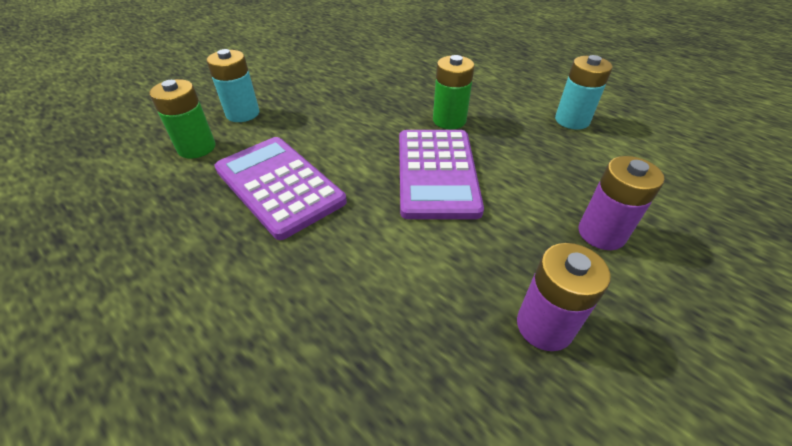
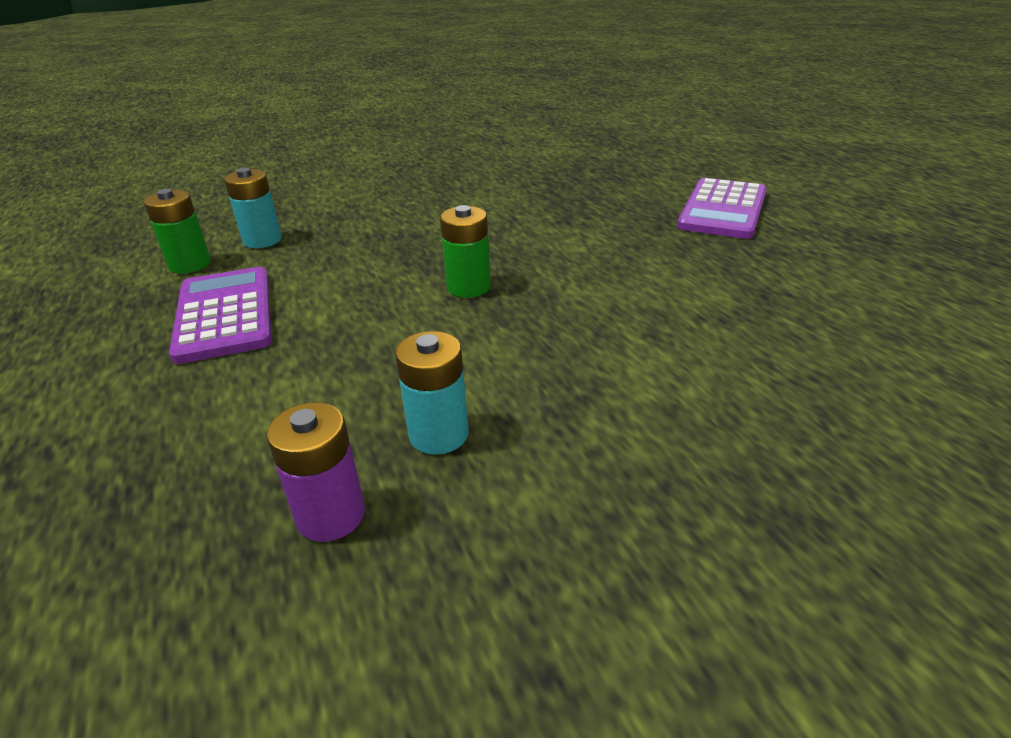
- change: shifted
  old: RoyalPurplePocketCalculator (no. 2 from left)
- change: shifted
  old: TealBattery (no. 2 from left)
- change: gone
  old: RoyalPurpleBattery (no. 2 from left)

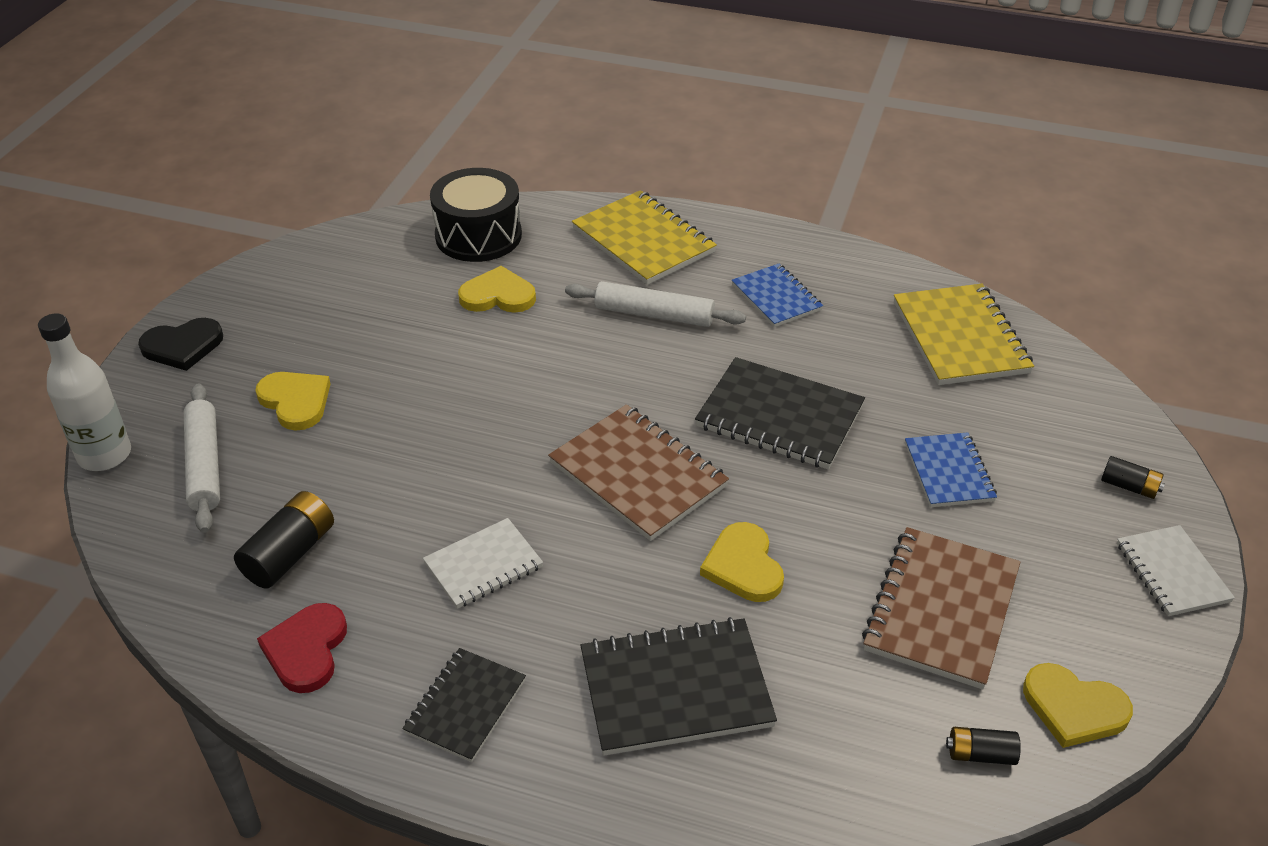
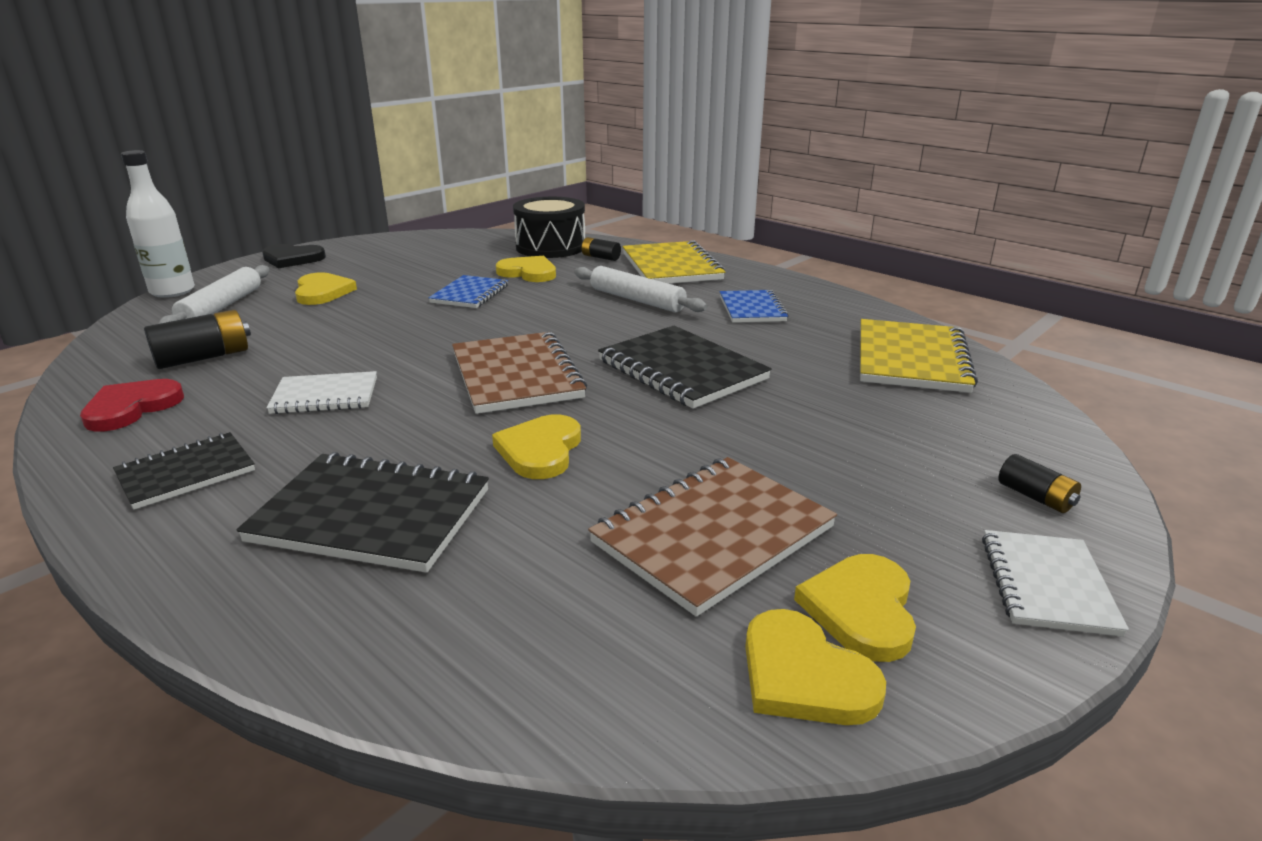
- change: shifted
  old: RoyalBlueExerciseBook (no. 2 from left in the first image)
  new: RoyalBlueExerciseBook (no. 1 from left)
- change: shifted
  old: JetBlackBattery (no. 2 from left)
- change: new
  new: BrightYellowHeart (no. 5 from left)

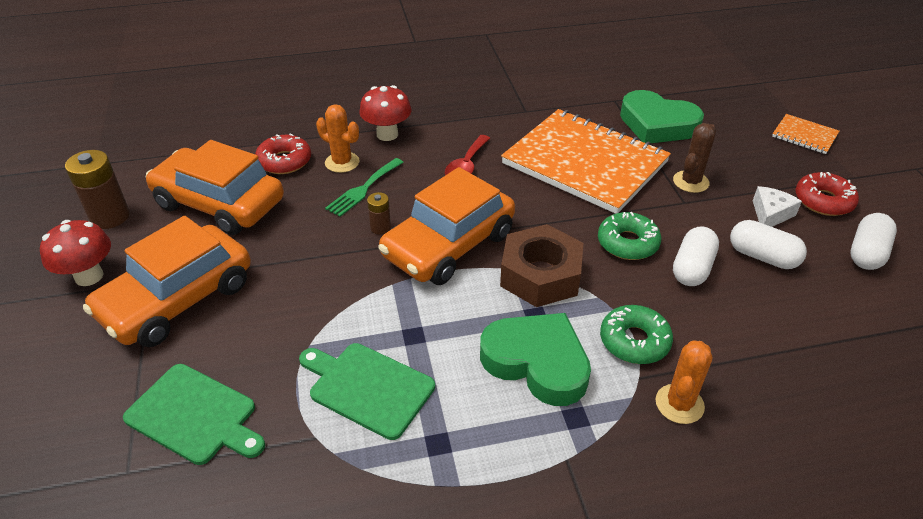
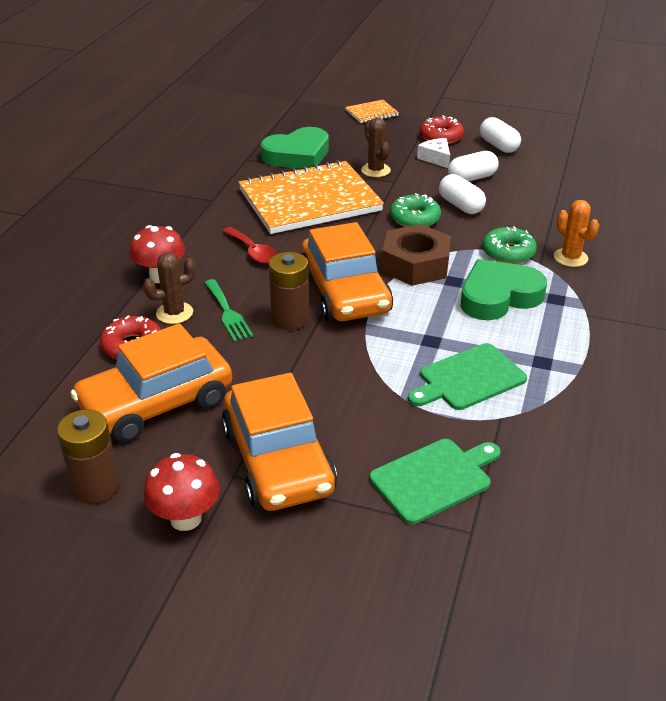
- change: repainted
  old: OrangePricklyPlant (no. 1 from left)
  new: BrownPricklyPlant (no. 1 from left)
- change: scaled
  old: BrownBattery (no. 2 from left)
  factor: 1.86

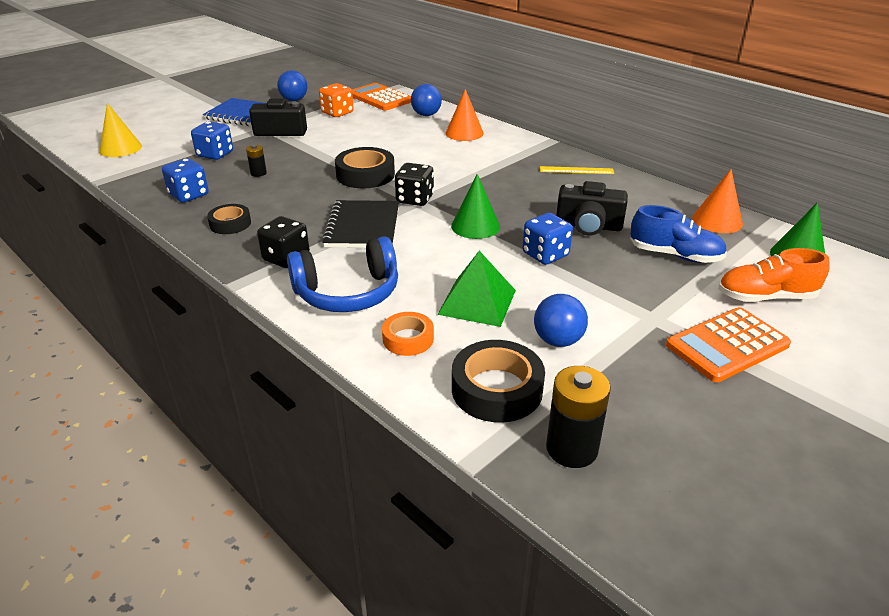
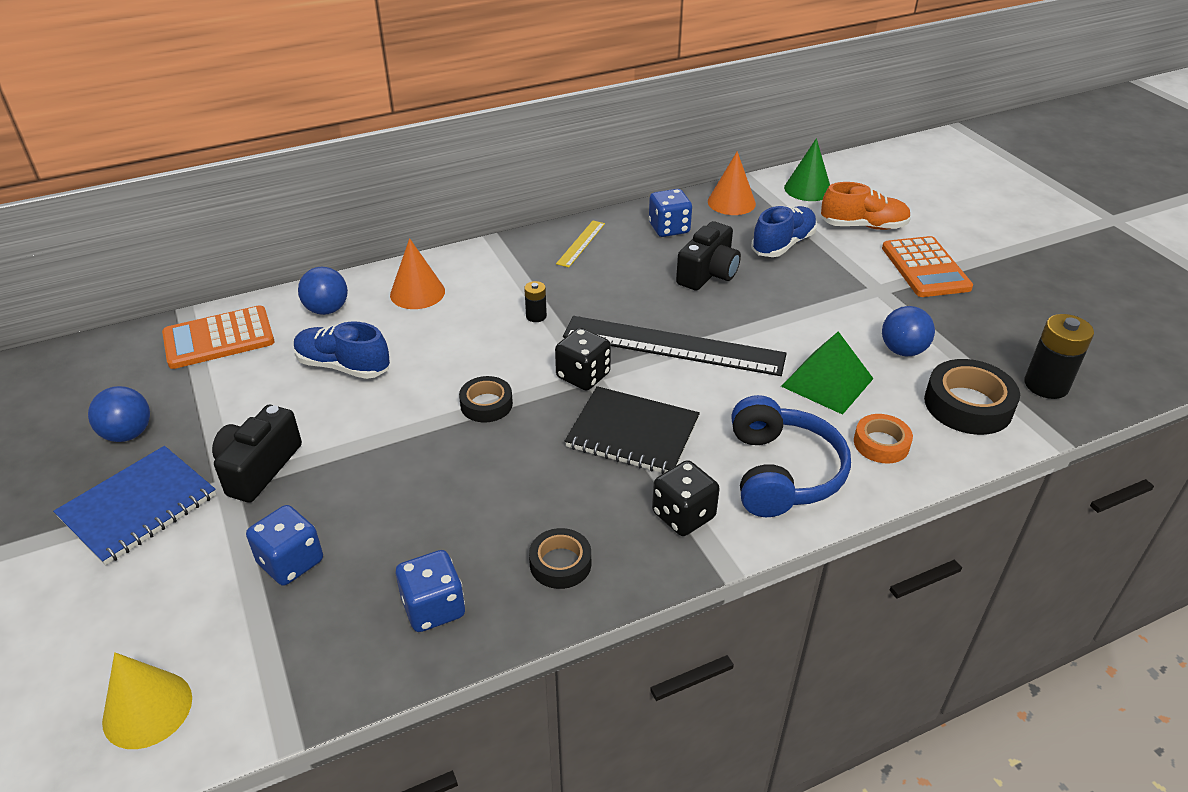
- change: shifted
  old: JetBlackBattery (no. 1 from left)
- change: gone
  old: OrangeGameDie
- change: scaled
  old: JetBlackRollOfTape (no. 2 from left in the first image)
  factor: 0.61
- change: swapped
  old: GreenSolidCone (no. 1 from left)
  new: JetBlackMeasuringStick
- change: shifted
  old: RoyalBlueGameDie (no. 3 from left)
- change: rotated
  old: OrangeSneaker
  degrees: -105
- change: new
  new: RoyalBlueSneaker (no. 1 from left)

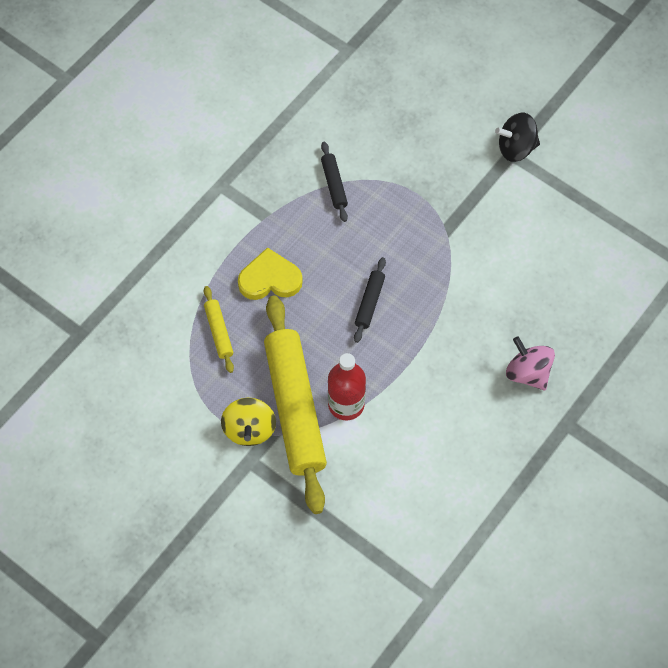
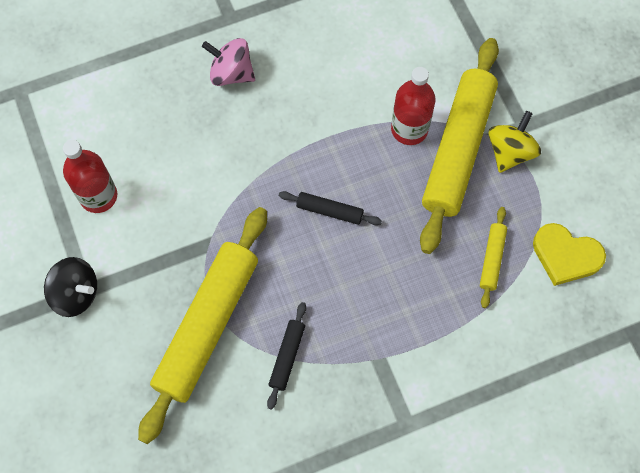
- change: shifted
  old: BrightYellowHeart
- change: rotated
  old: JetBlackPastryRoller (no. 2 from left)
  degrees: 60
- change: rotated
  old: RosePinkWhirligig
  degrees: 120
- change: new
  new: ScarletFlask (no. 1 from left)
- change: new
  new: BrightYellowPastryRoller (no. 1 from left)

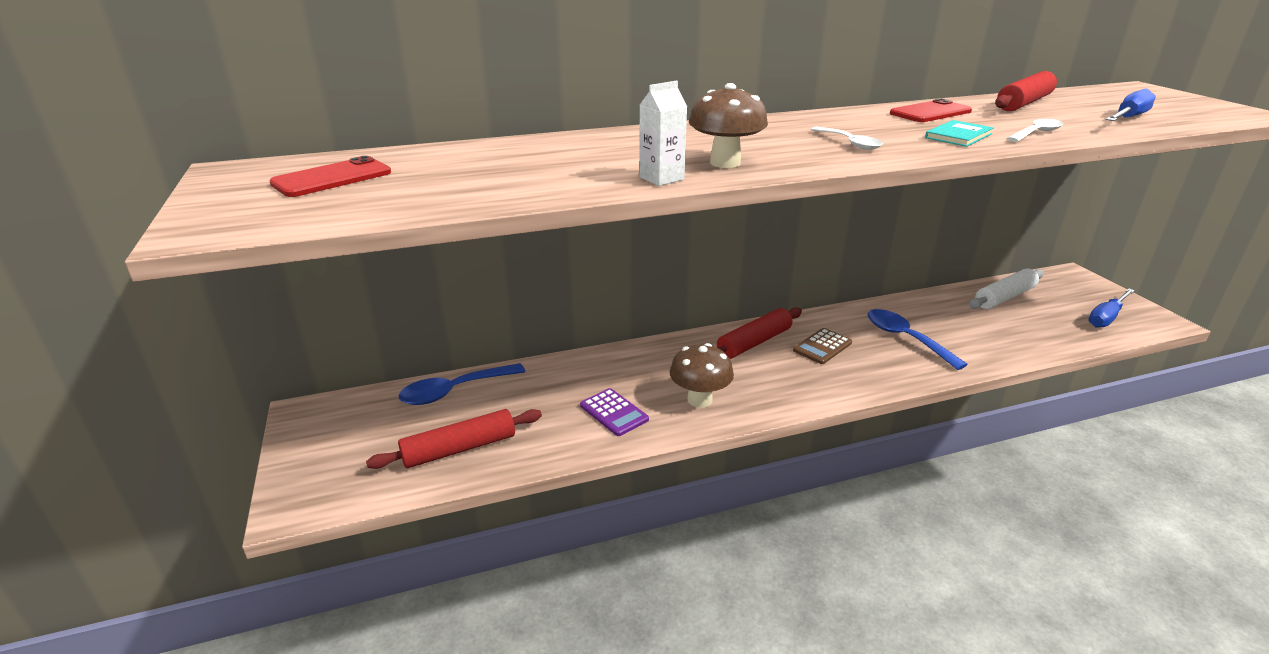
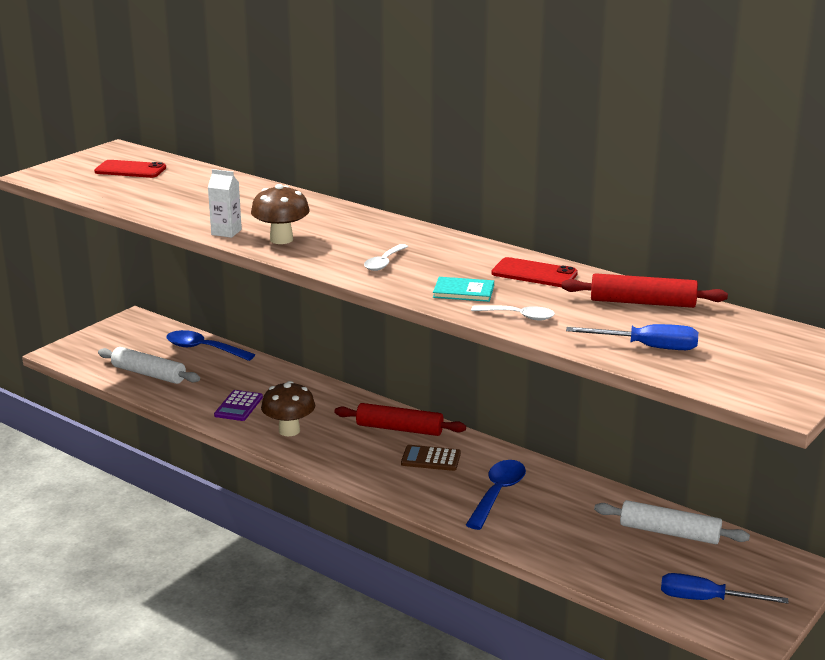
- change: repainted
  old: ScarletPastryRoller (no. 1 from left)
  new: PureWhitePastryRoller (no. 1 from left)

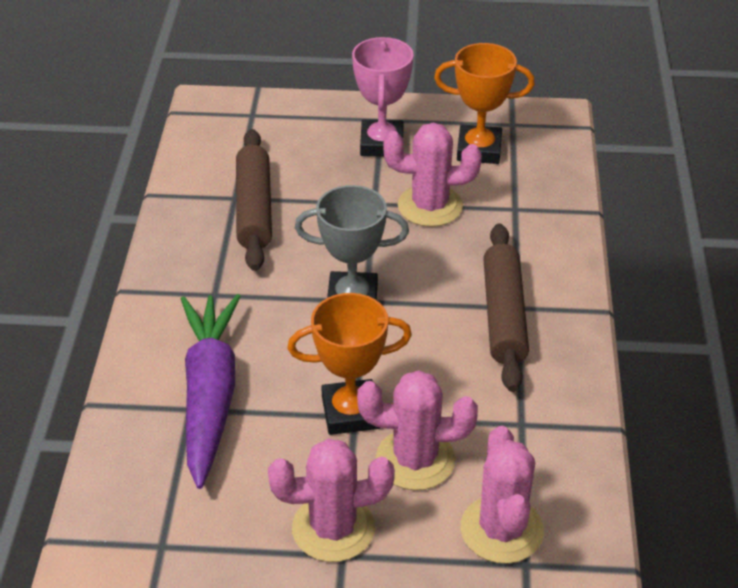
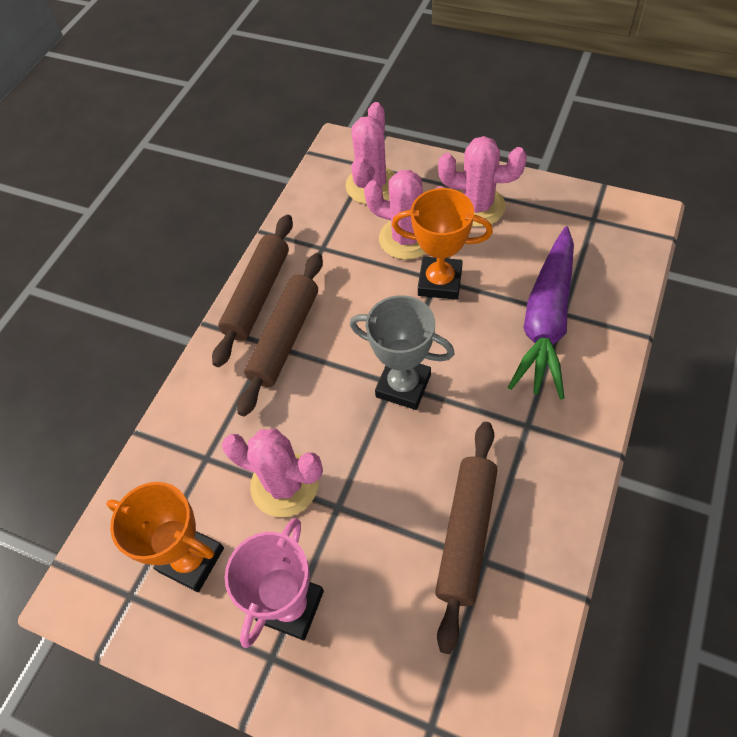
- change: new
  new: BrownPastryRoller (no. 1 from left)

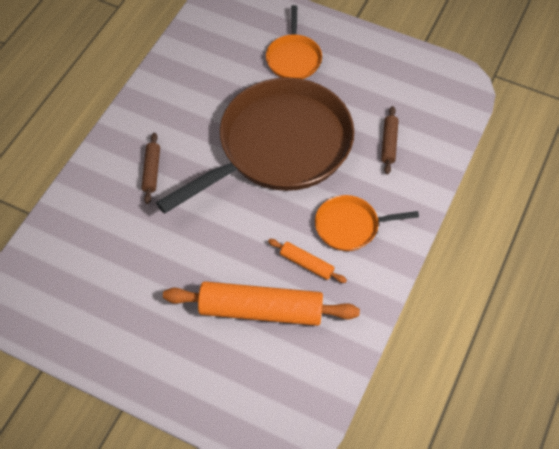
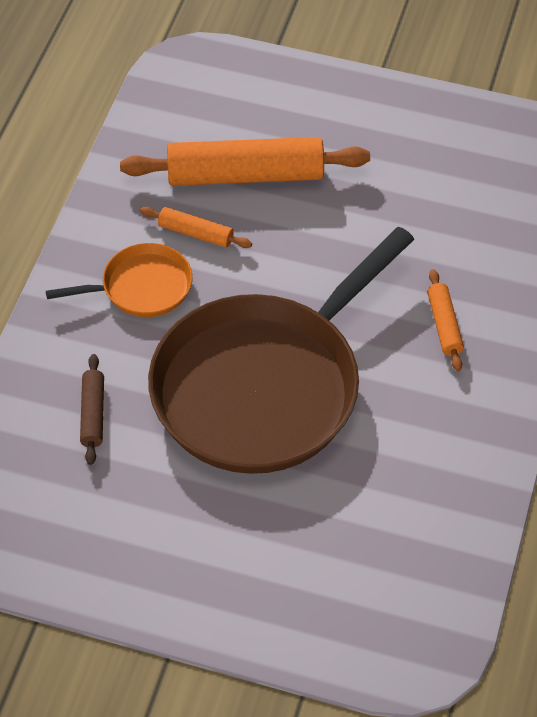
- change: repainted
  old: BrownPastryRoller (no. 1 from left)
  new: OrangePastryRoller (no. 3 from left)
- change: gone
  old: OrangePan (no. 1 from left)

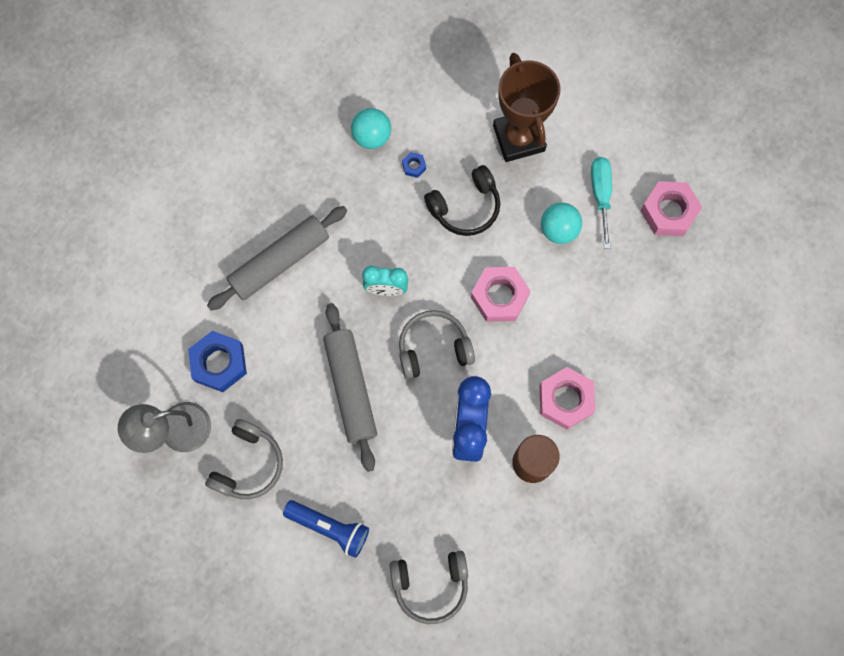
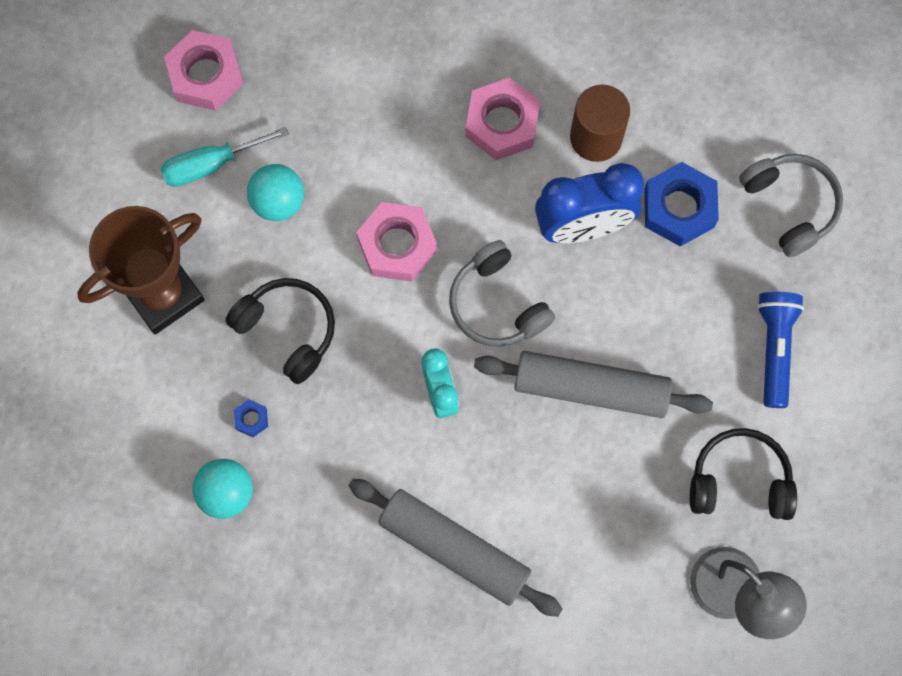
- change: shifted
  old: RoyalBlueHexNut (no. 1 from left in the first image)
  new: RoyalBlueHexNut (no. 2 from left)
- change: repainted
  old: GrayHeadset (no. 1 from left)
  new: JetBlackHeadset (no. 2 from left)
- change: rotated
  old: GrayPastryRoller (no. 2 from left)
  degrees: 45

